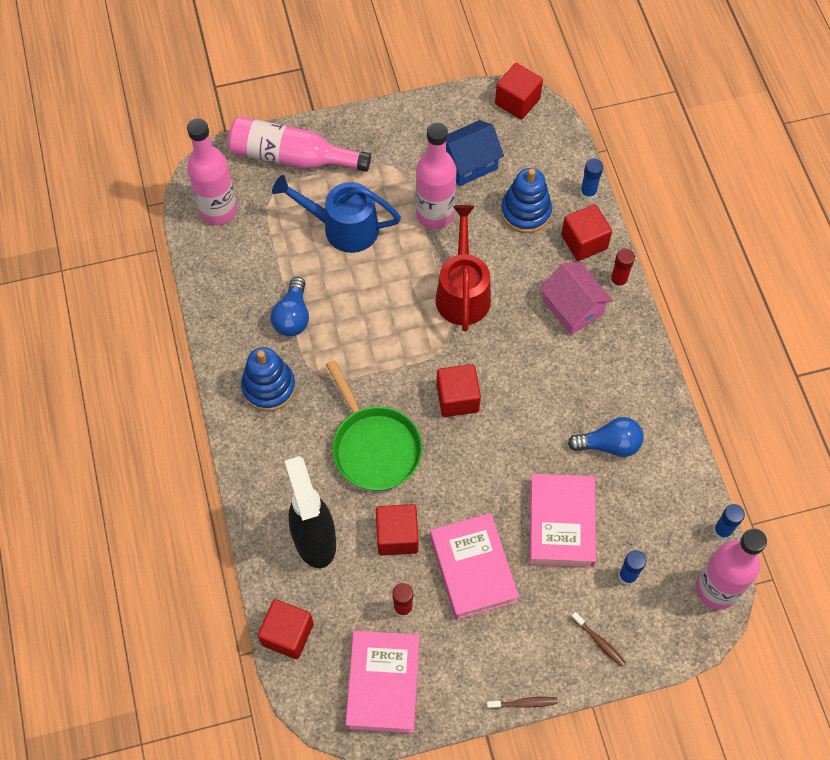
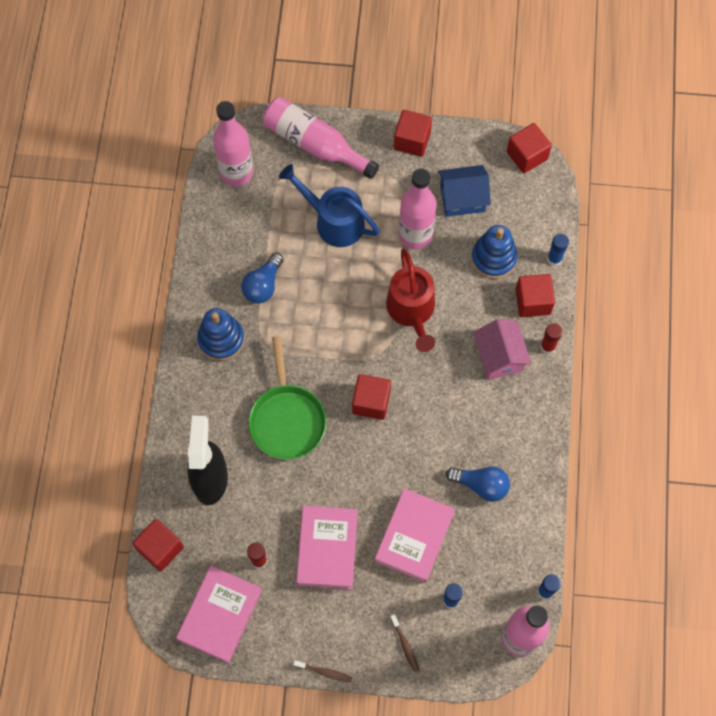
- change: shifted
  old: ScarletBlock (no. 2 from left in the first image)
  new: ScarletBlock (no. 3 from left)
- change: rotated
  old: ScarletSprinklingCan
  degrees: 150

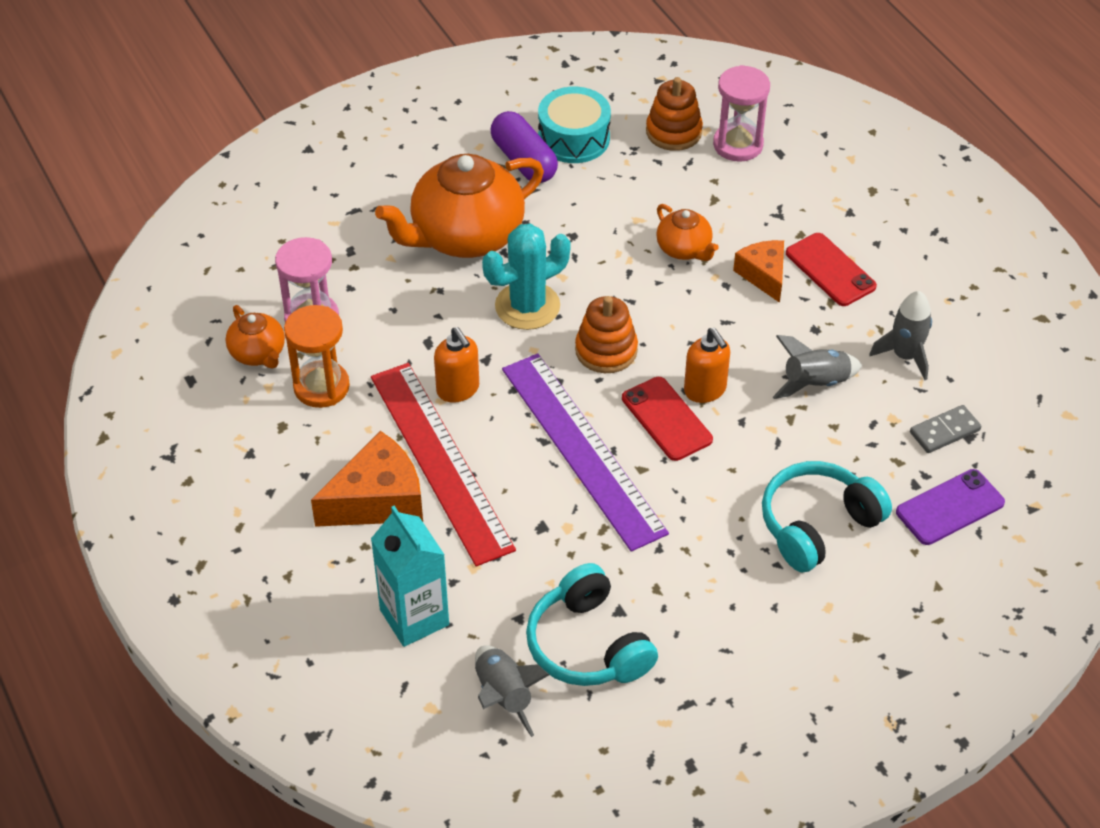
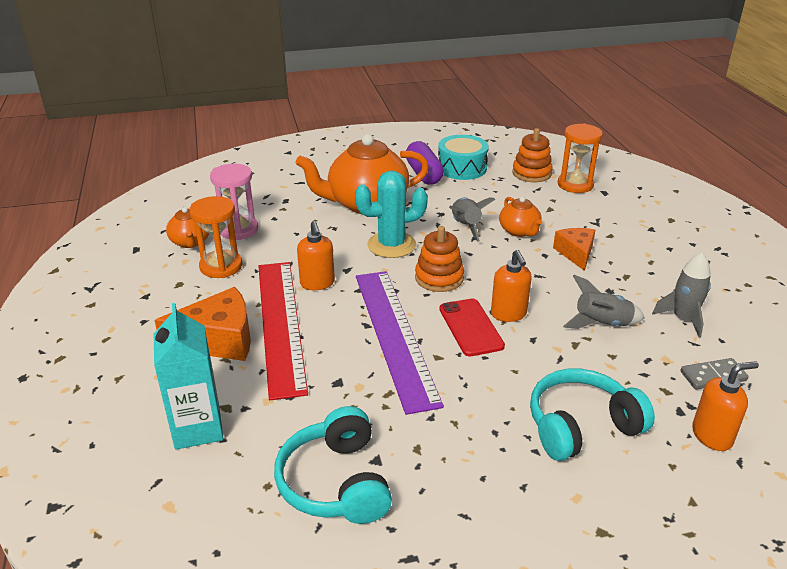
- change: shifted
  old: GrayToyRocket (no. 1 from left)
- change: repainted
  old: RosePinkHourglass (no. 2 from left)
  new: OrangeHourglass (no. 2 from left)
- change: gone
  old: ScarletMobilePhone (no. 2 from left)
- change: swapped
  old: RoyalPurpleMobilePhone
  new: OrangePumpBottle (no. 3 from left)

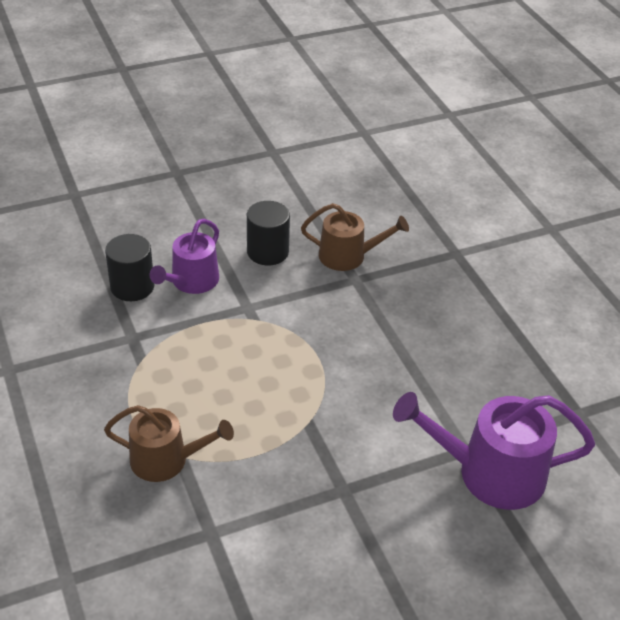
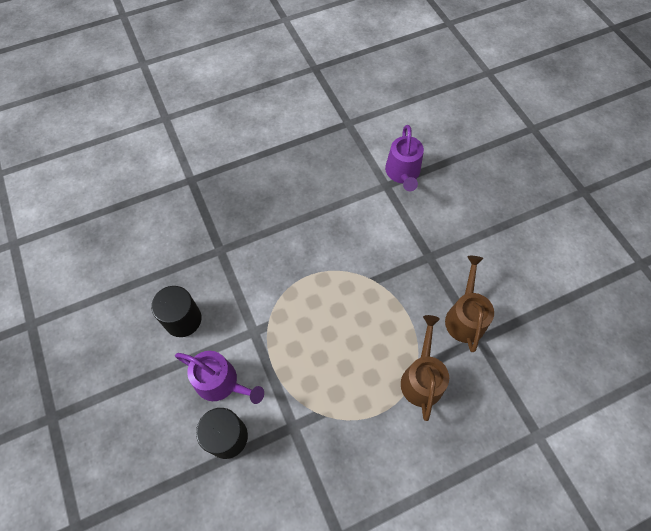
- change: shifted
  old: BrownSprinklingCan (no. 2 from left)
- change: scaled
  old: RoyalPurpleSprinklingCan (no. 2 from left)
  factor: 0.65

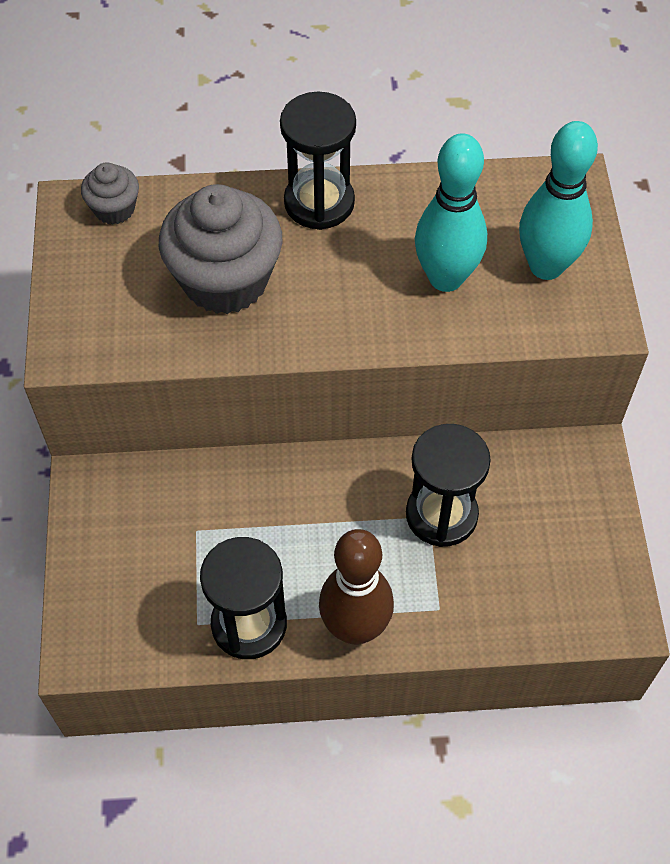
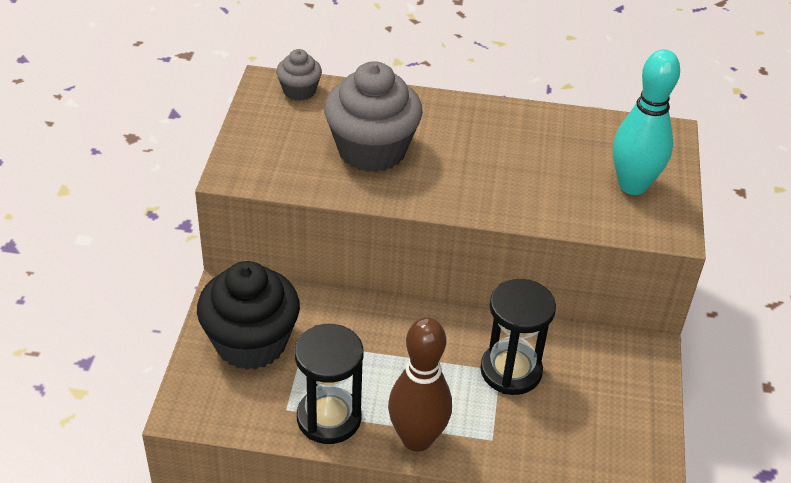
- change: gone
  old: JetBlackHourglass (no. 2 from left)
- change: gone
  old: TealBowlingPin (no. 1 from left)
- change: new
  new: JetBlackMuffin

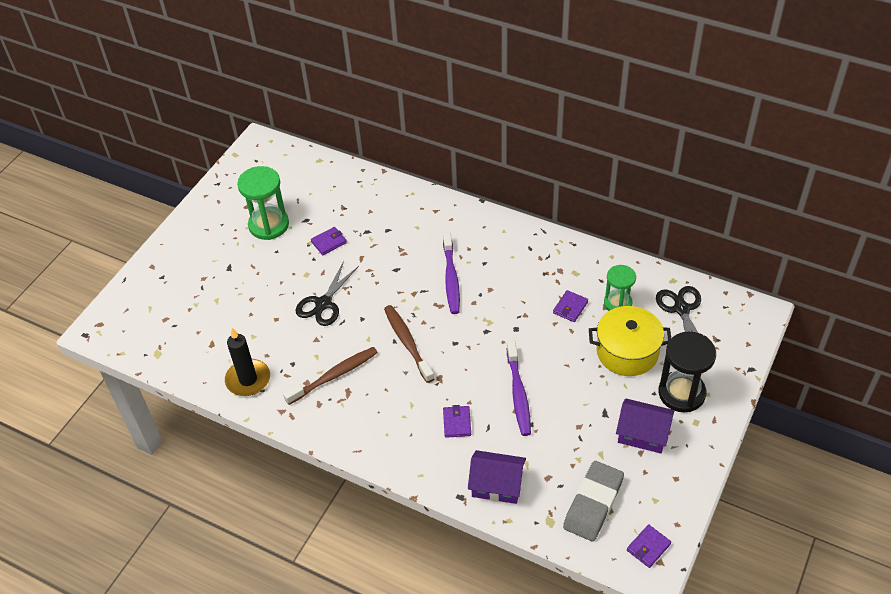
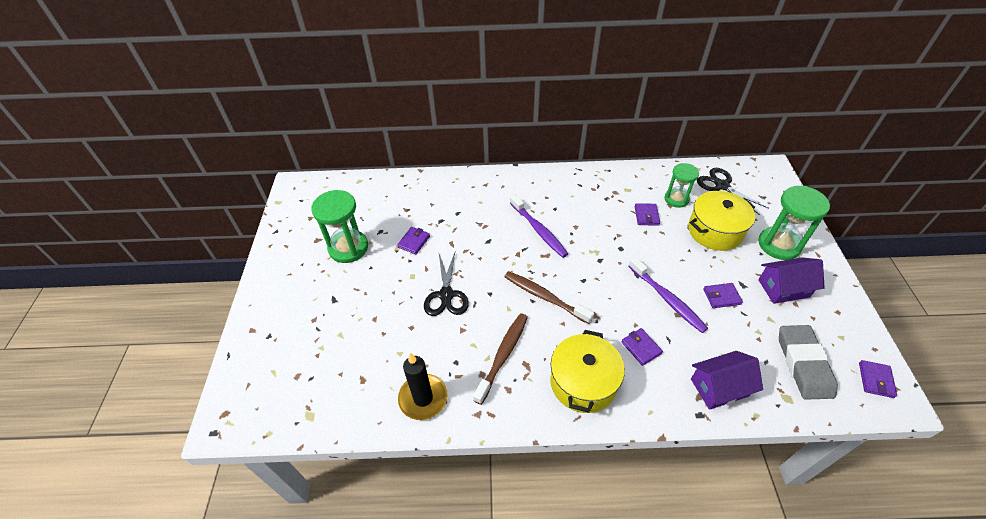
- change: repainted
  old: JetBlackHourglass
  new: GreenHourglass (no. 3 from left)
- change: new
  new: BrightYellowStockpot (no. 1 from left)
- change: new
  new: RoyalPurpleWallet (no. 4 from left)

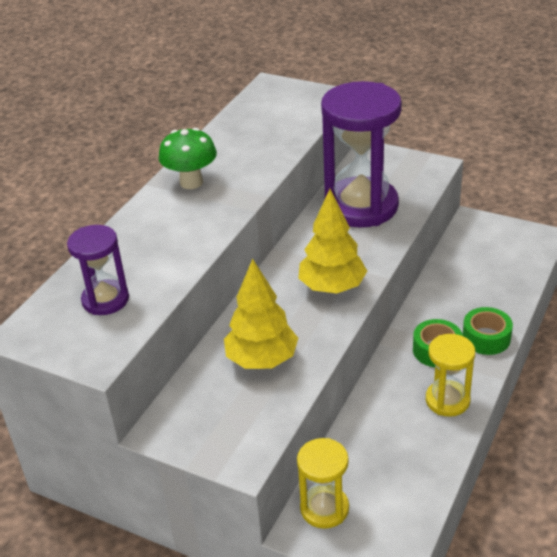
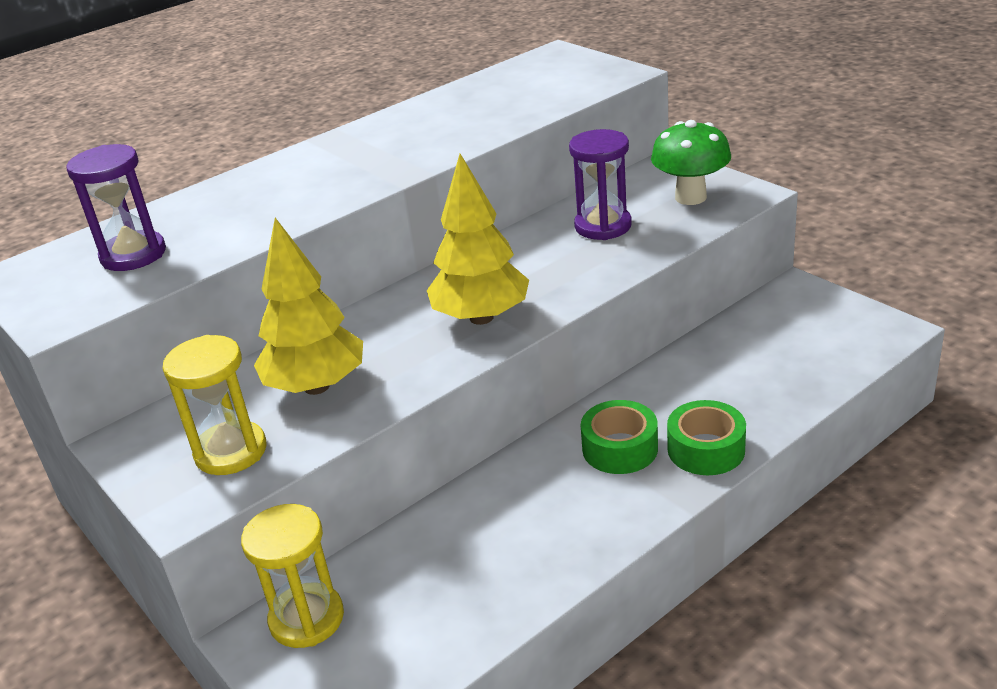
- change: shifted
  old: GreenFungus
- change: scaled
  old: RoyalPurpleHourglass (no. 2 from left)
  factor: 0.52
- change: shifted
  old: BrightYellowHourglass (no. 2 from left in the first image)
  new: BrightYellowHourglass (no. 1 from left)

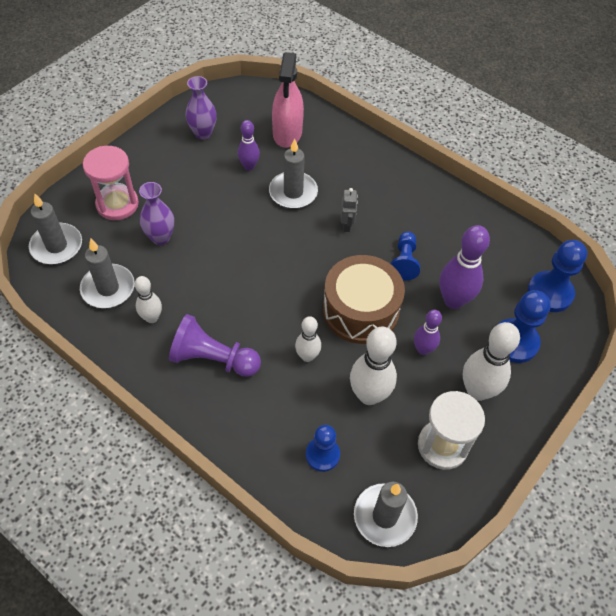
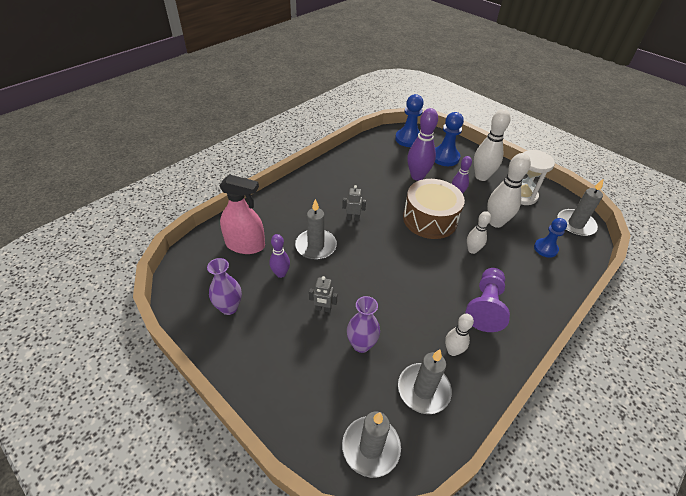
- change: gone
  old: RosePinkHourglass
- change: gone
  old: RoyalBlueChessPawn (no. 2 from left)
- change: new
  new: GrayToyRobot (no. 1 from left)

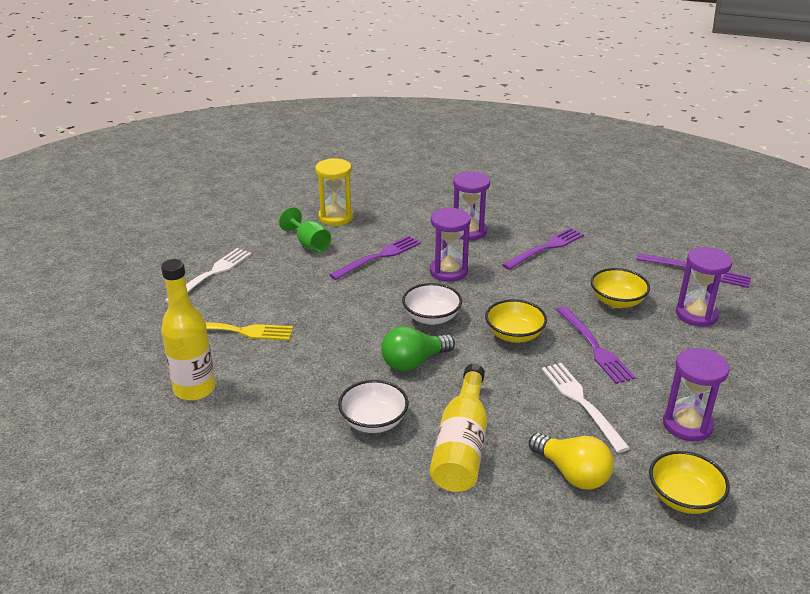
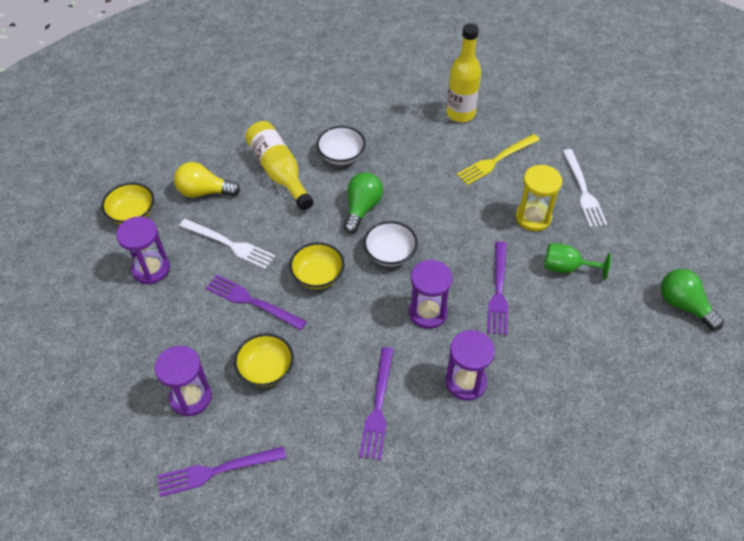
- change: shifted
  old: BrightYellowHourglass
- change: new
  new: GreenLightbulb (no. 2 from left)

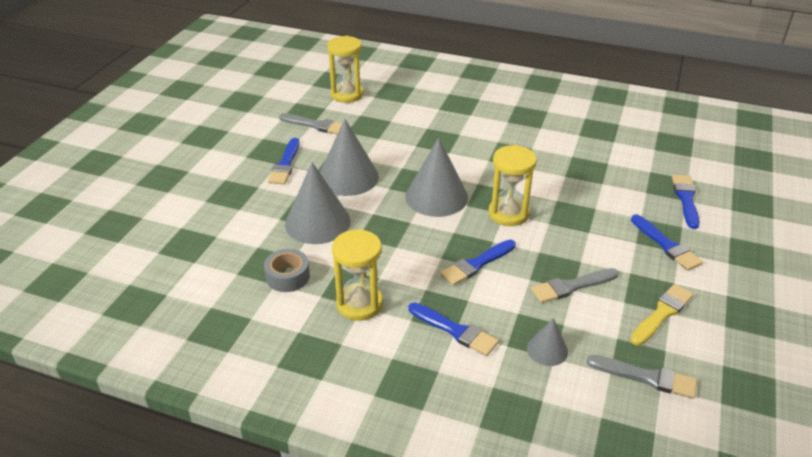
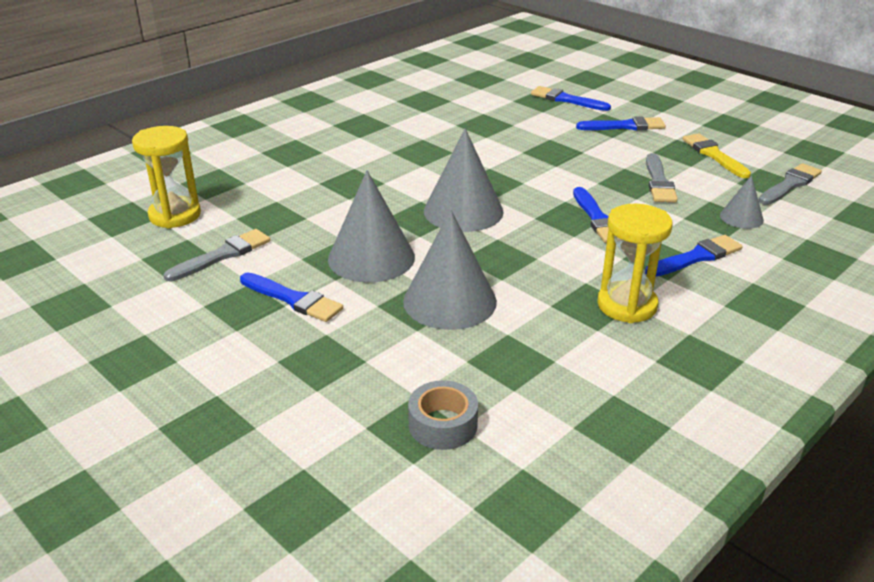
- change: shifted
  old: GrayRollOfTape
- change: gone
  old: BrightYellowHourglass (no. 3 from left)

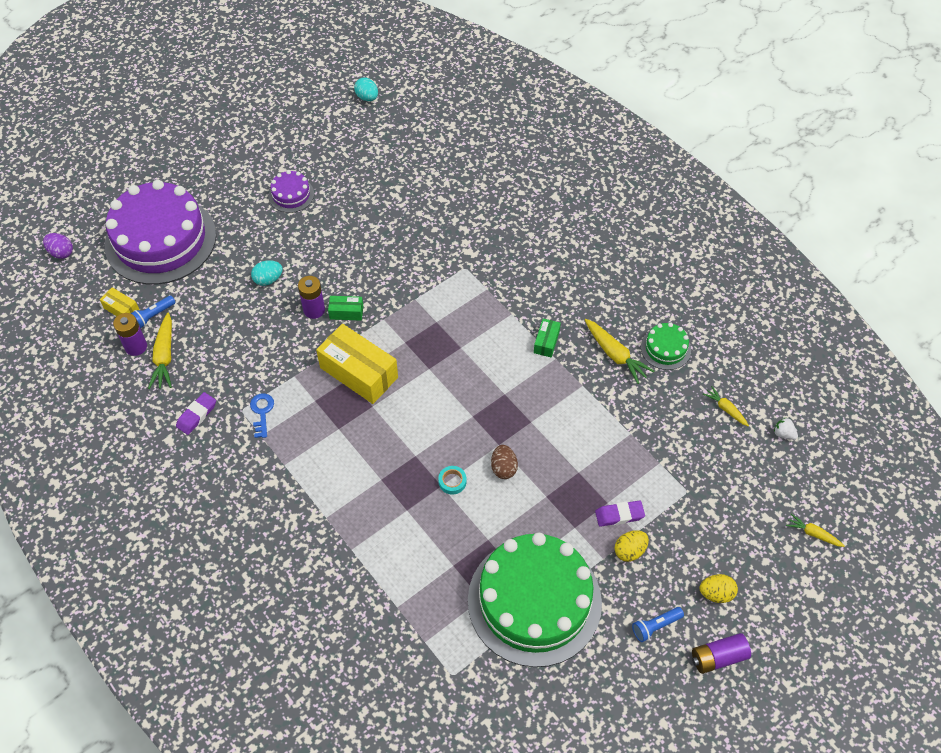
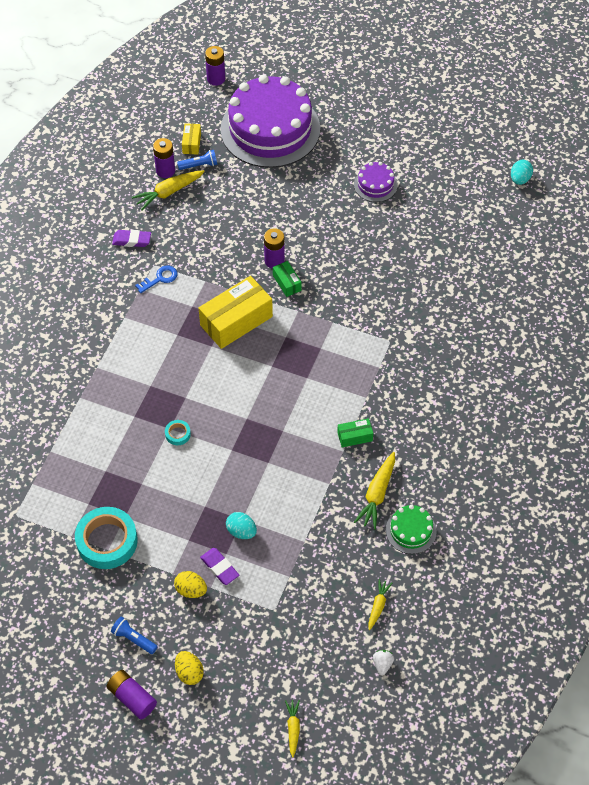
- change: swapped
  old: RoyalPurpleEgg
  new: RoyalPurpleBattery (no. 3 from left)
- change: rotated
  old: RoyalBluePocketTorch (no. 1 from left in the first image)
  degrees: 150
- change: shifted
  old: TealEgg (no. 1 from left)
- change: rotated
  old: BrightYellowBox (no. 2 from left)
  degrees: 45
- change: swapped
  old: GreenGateau (no. 1 from left)
  new: TealRollOfTape (no. 1 from left)
- change: gone
  old: BrownEgg

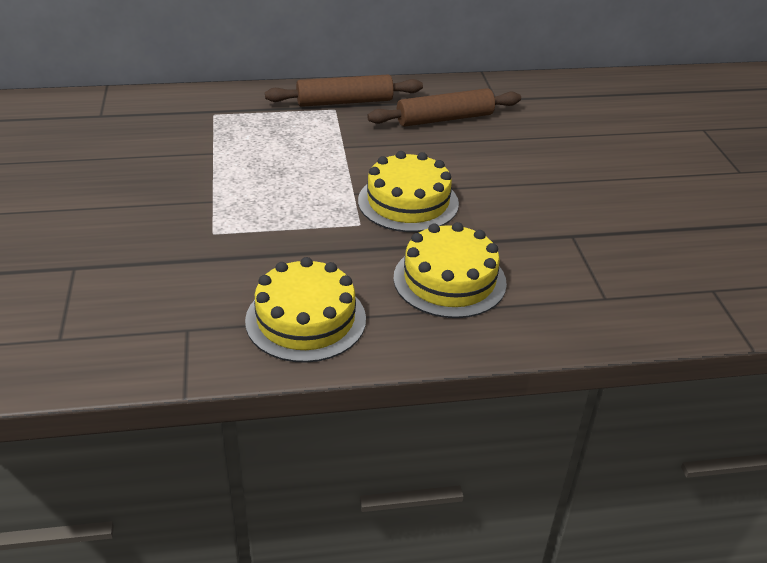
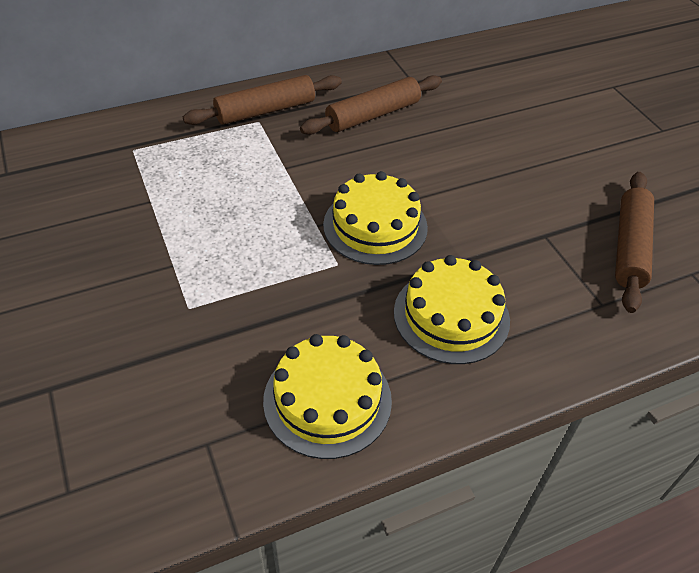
- change: new
  new: BrownPastryRoller (no. 3 from left)

